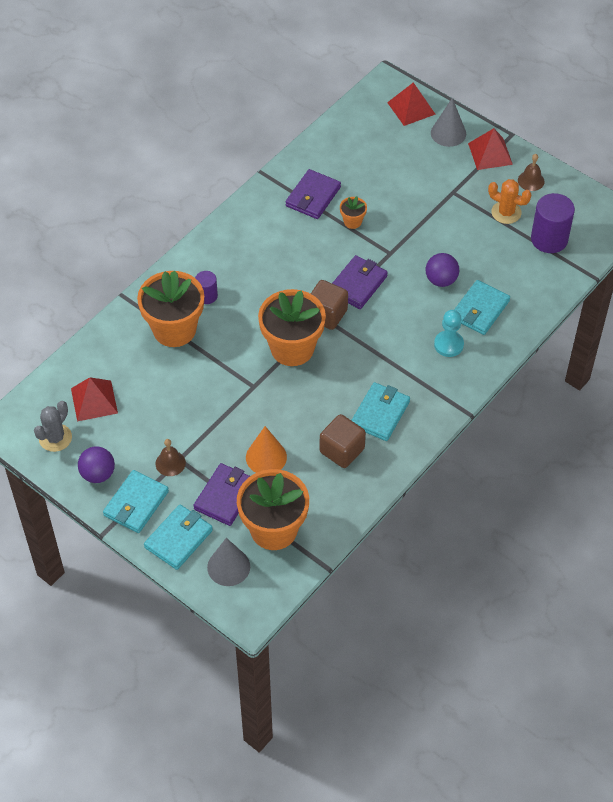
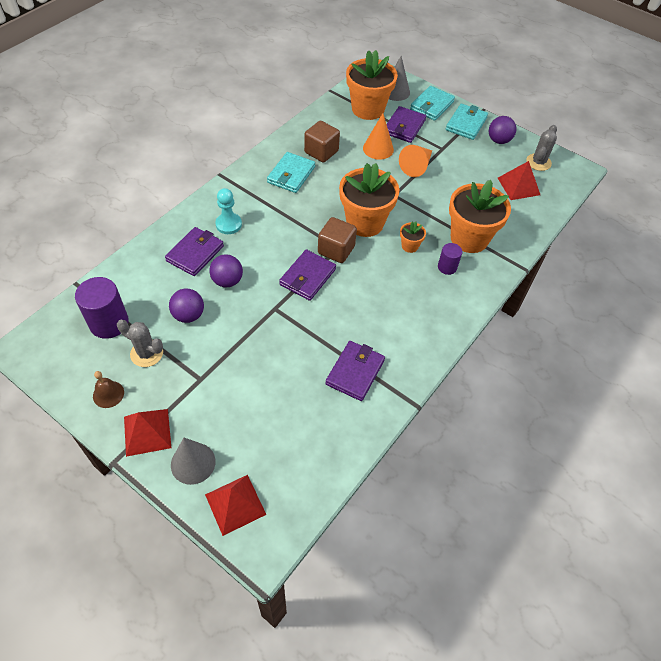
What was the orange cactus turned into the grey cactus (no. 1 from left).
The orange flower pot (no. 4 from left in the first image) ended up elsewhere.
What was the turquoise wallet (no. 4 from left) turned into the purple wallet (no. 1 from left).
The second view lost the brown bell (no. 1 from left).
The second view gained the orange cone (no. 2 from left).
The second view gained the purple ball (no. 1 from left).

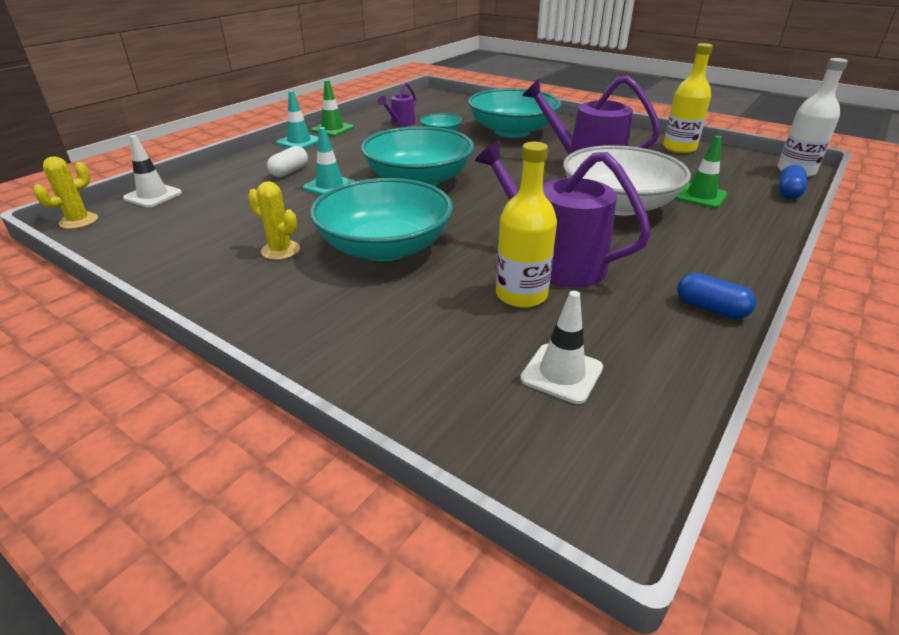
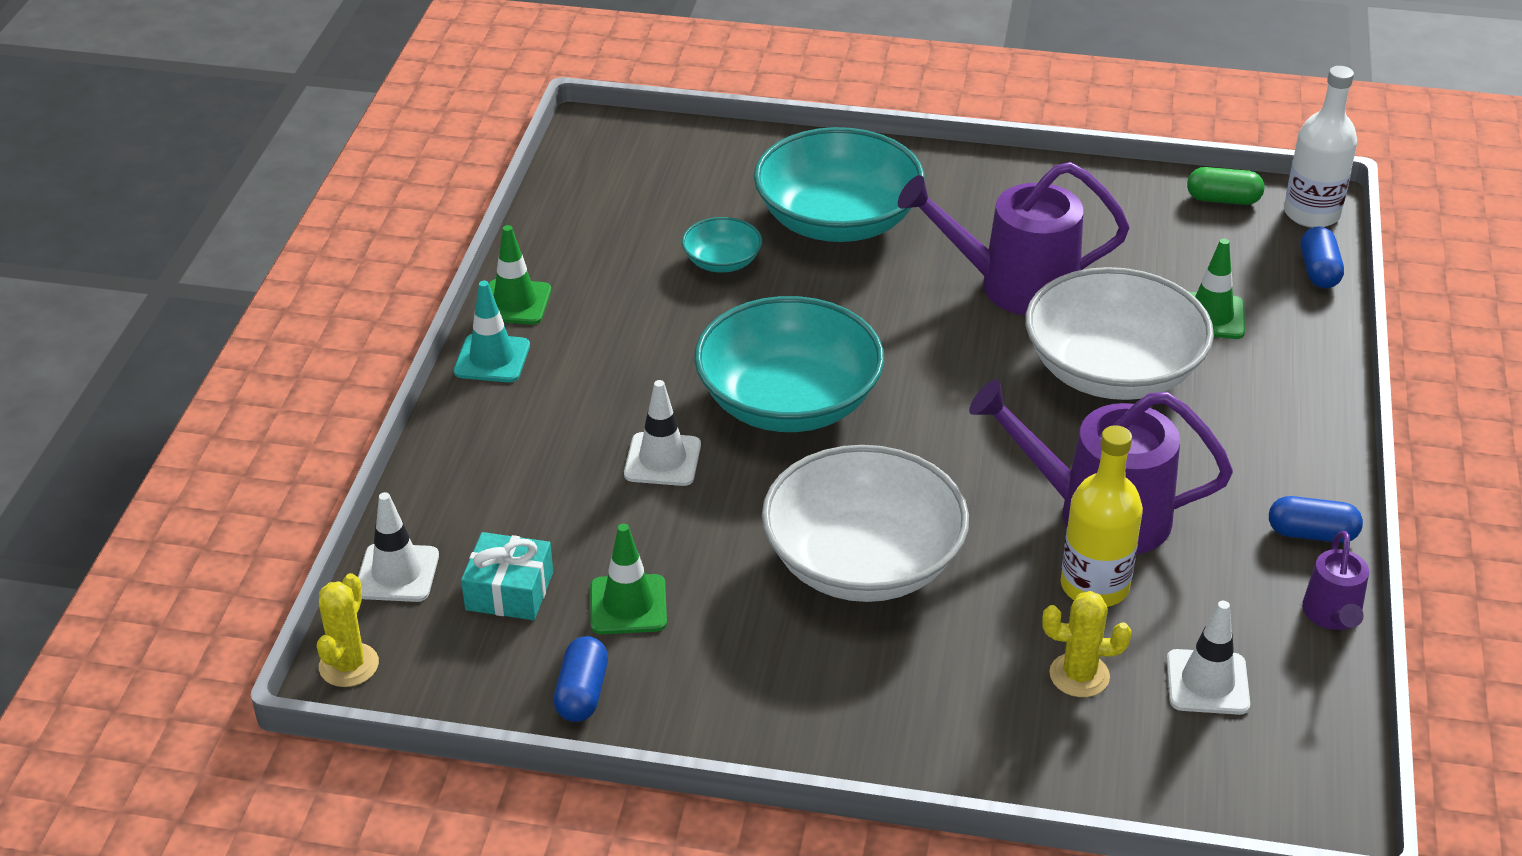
The second view lost the yellow bottle (no. 2 from left).
The purple watering can (no. 1 from left in the first image) ended up elsewhere.
What was the turquoise traffic cone (no. 2 from left) turned into the white traffic cone (no. 2 from left).
The second view lost the white capsule.
What was the turquoise bowl (no. 1 from left) turned into the white bowl (no. 1 from left).
The yellow cactus (no. 2 from left) ended up elsewhere.
The second view gained the green capsule.
The second view gained the green traffic cone (no. 2 from left).
The second view gained the turquoise gift.
The second view gained the blue capsule (no. 1 from left).

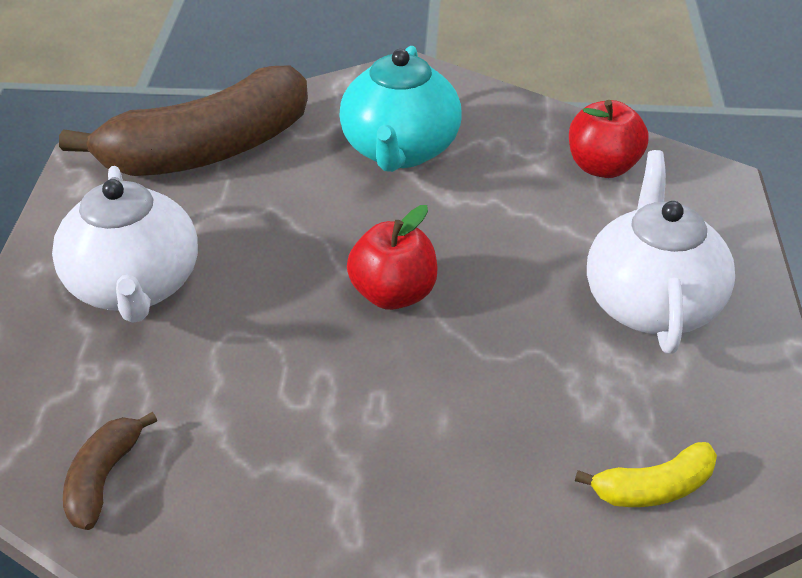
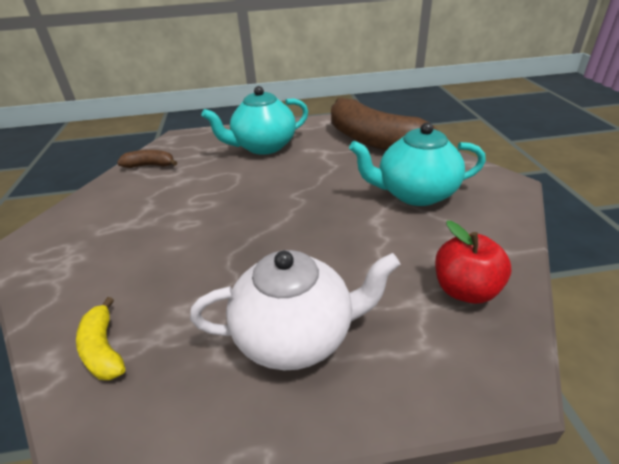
What was the white teapot (no. 1 from left) turned into the turquoise teapot (no. 1 from left).
The second view lost the red apple (no. 1 from left).

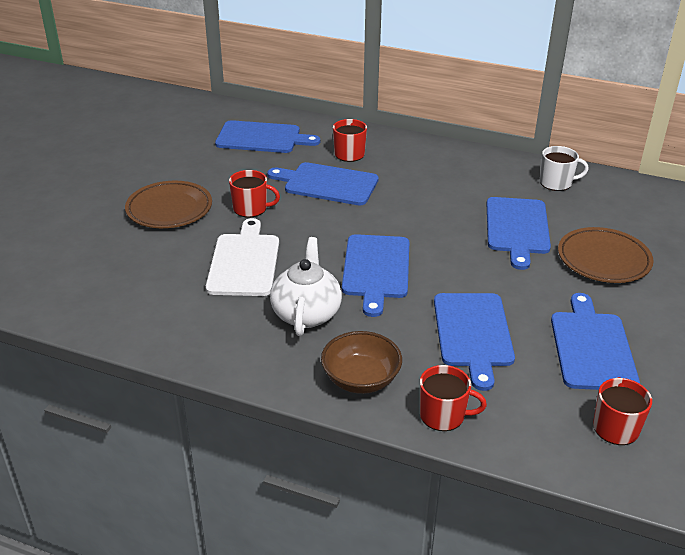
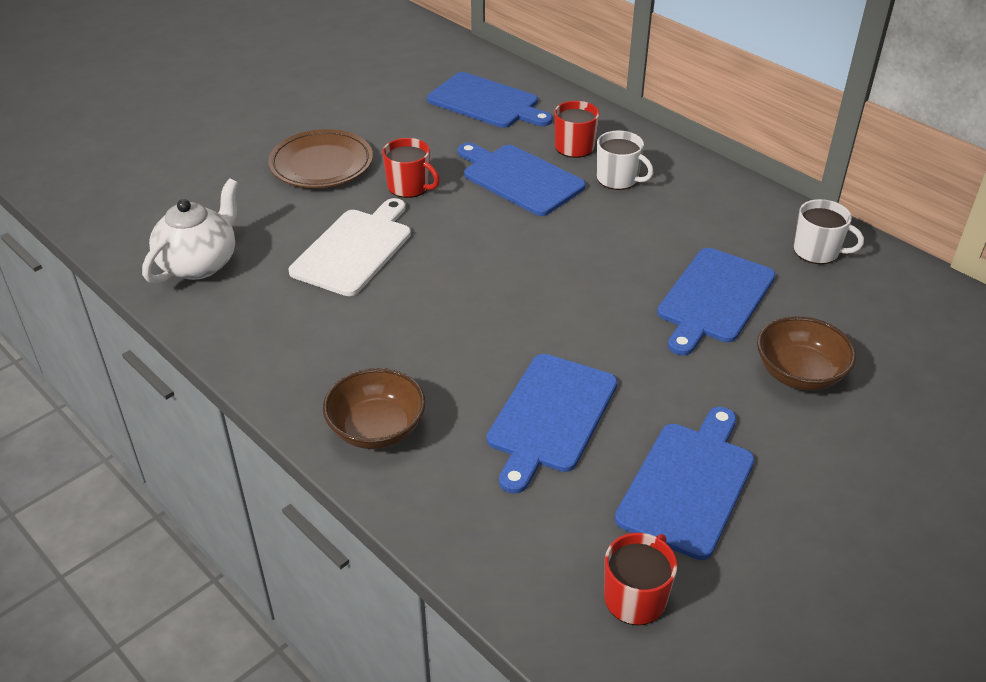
Where the brown plate (no. 2 from left) stood, the brown bowl (no. 2 from left) came to stand.
The second view lost the blue cutting board (no. 3 from left).
The white teapot ended up elsewhere.
The second view lost the red mug (no. 3 from left).
The second view gained the white mug (no. 1 from left).

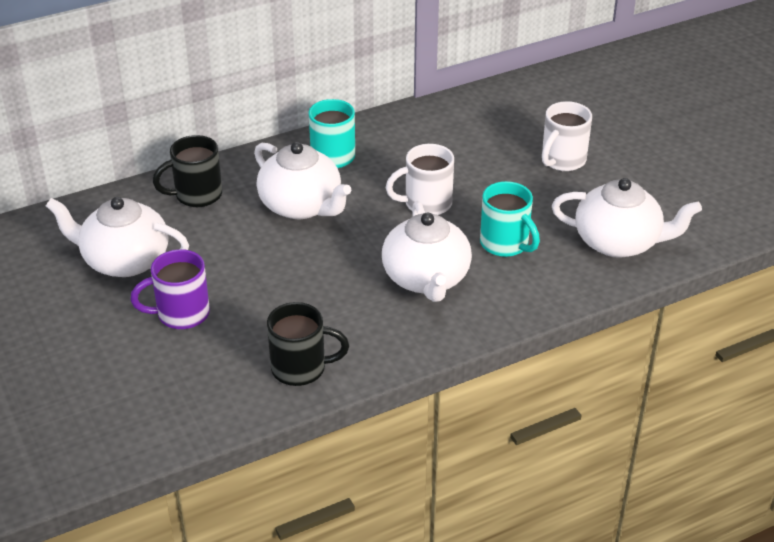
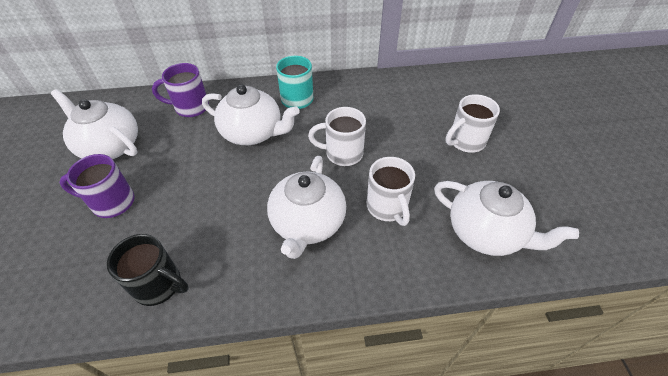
What was the black mug (no. 1 from left) turned into the purple mug (no. 2 from left).
The white teapot (no. 2 from left) ended up facing another way, 45 degrees counterclockwise from before.
What was the turquoise mug (no. 2 from left) turned into the white mug (no. 2 from left).

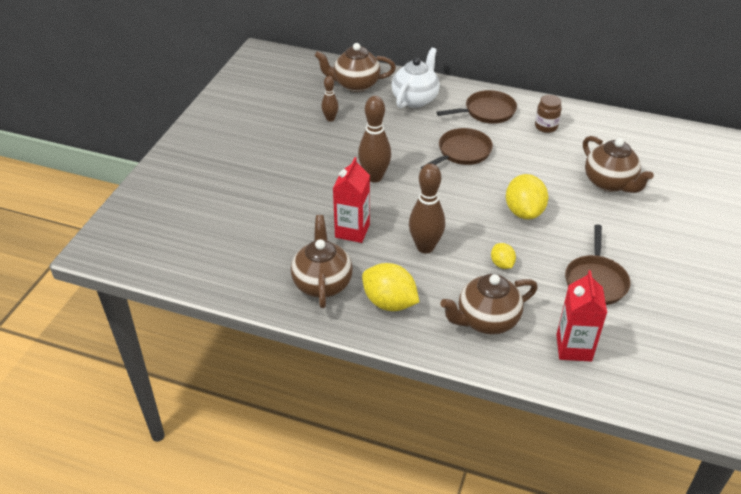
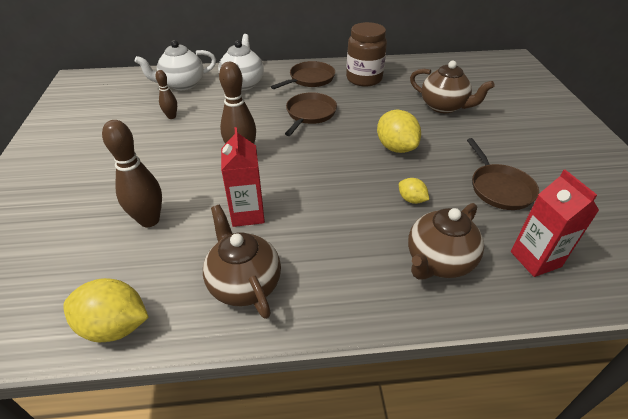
What was the brown teapot (no. 2 from left) turned into the white teapot (no. 1 from left).
The size of the brown jar changed by a factor of 1.81.
The brown bowling pin (no. 3 from left in the first image) ended up elsewhere.
The yellow lemon (no. 1 from left) ended up elsewhere.

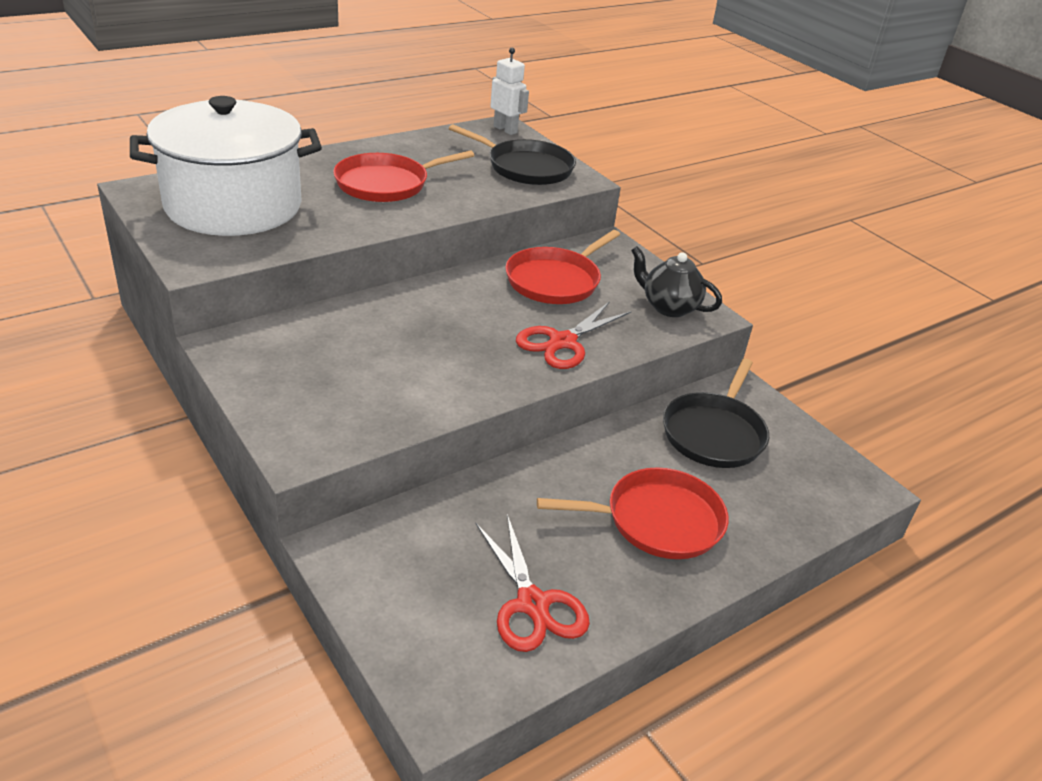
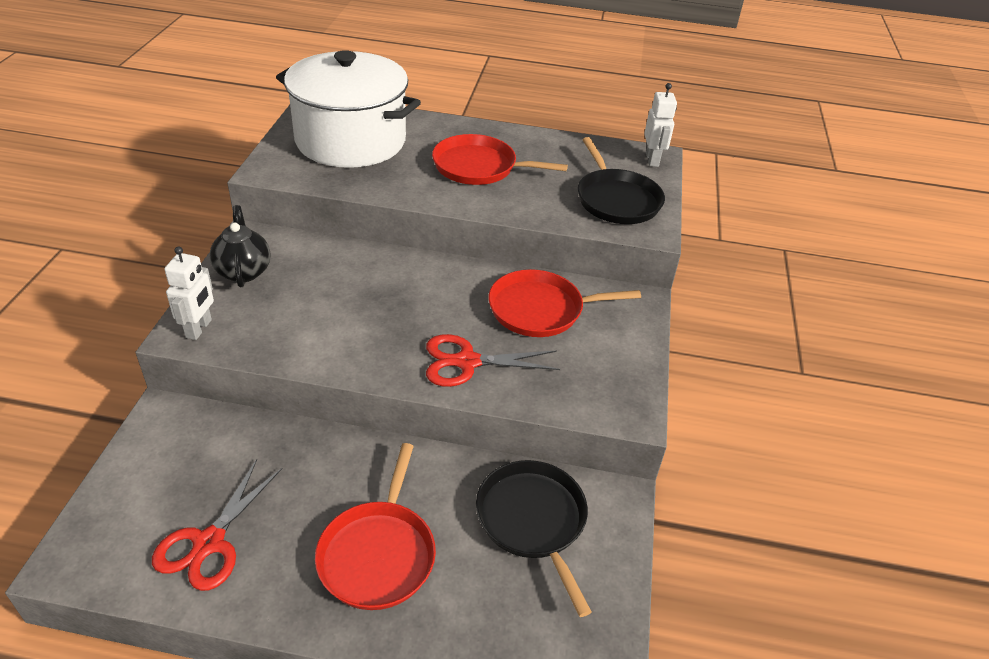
The black teapot ended up elsewhere.
The black pan (no. 2 from left in the first image) ended up facing another way, 90 degrees clockwise from before.
The red pan (no. 3 from left in the first image) ended up facing another way, 60 degrees clockwise from before.
The second view gained the white robot (no. 1 from left).

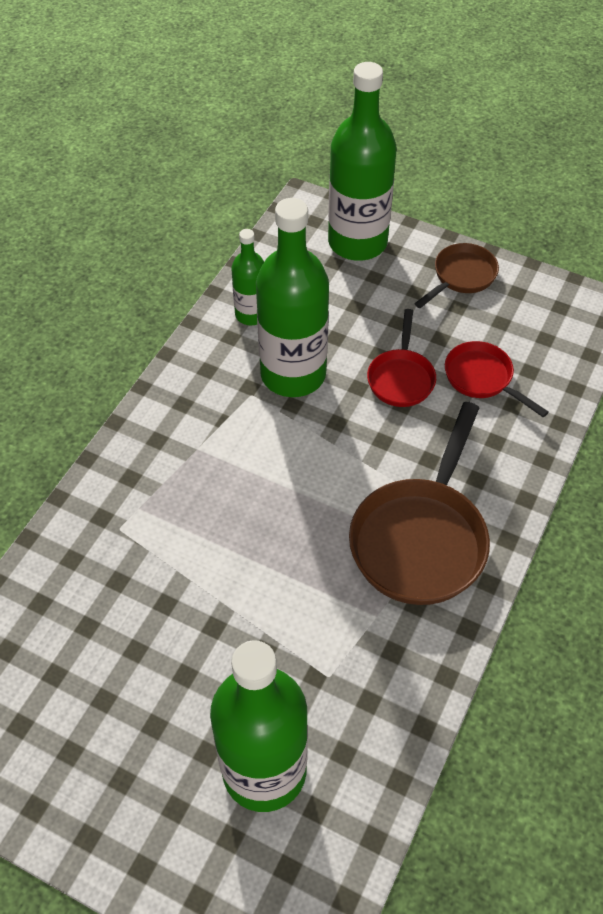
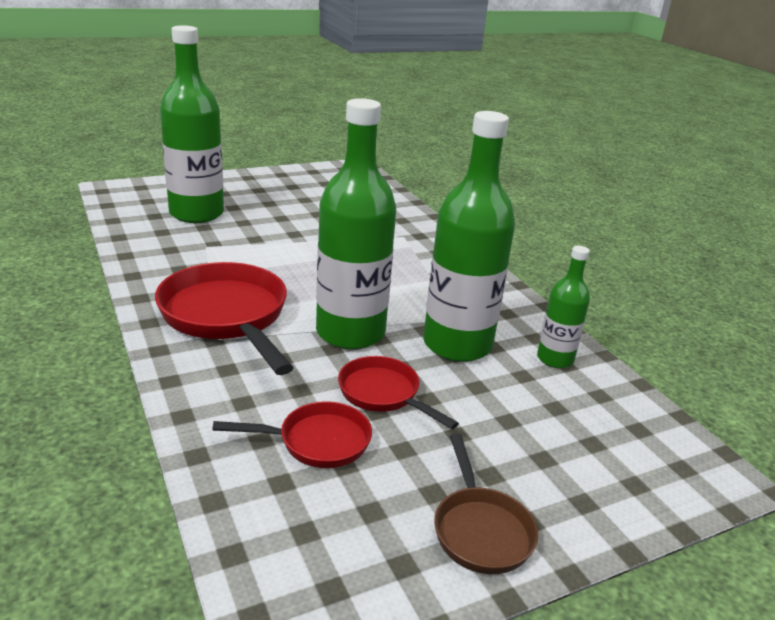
The green bottle (no. 4 from left in the first image) ended up elsewhere.
What was the brown pan (no. 1 from left) turned into the red pan (no. 1 from left).

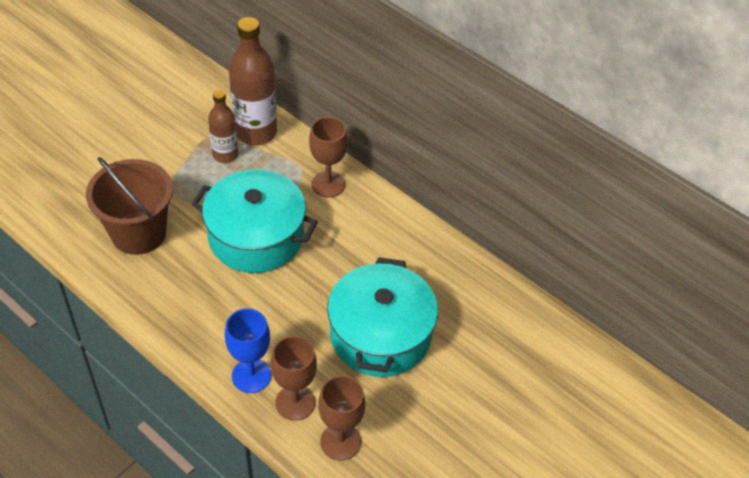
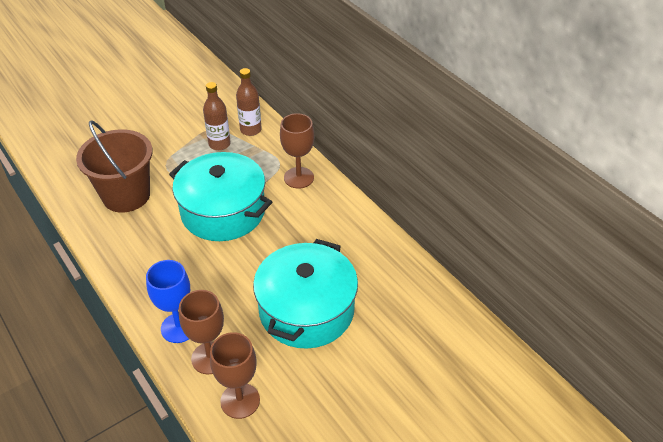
The size of the brown bottle (no. 2 from left) changed by a factor of 0.59.

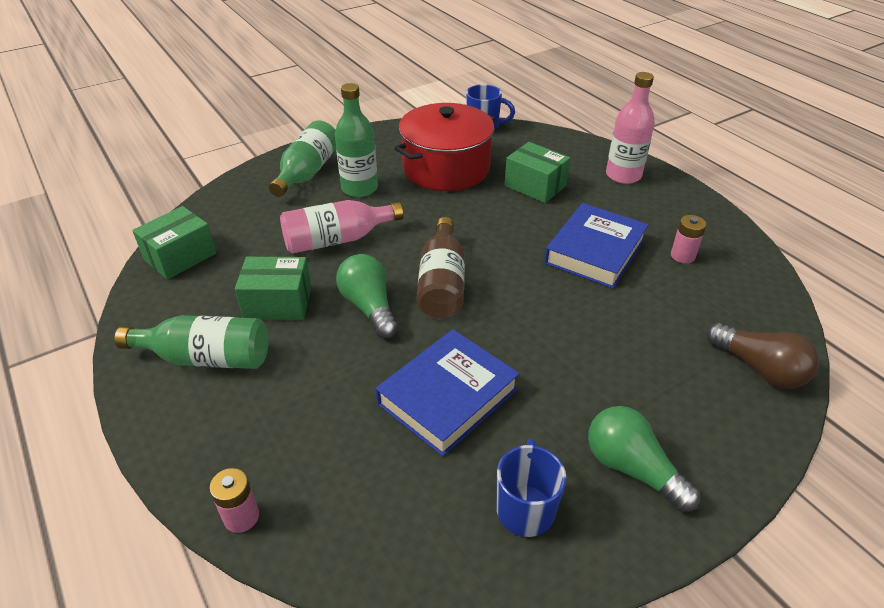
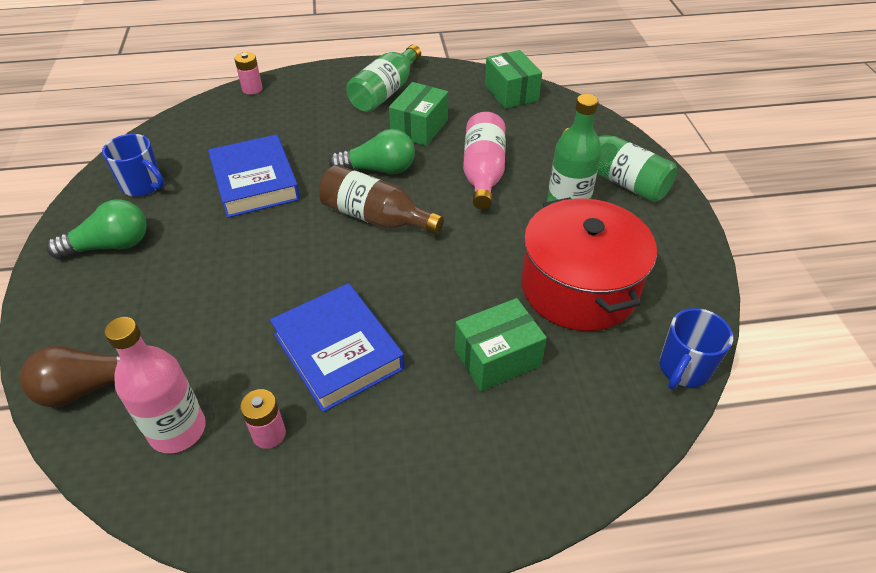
The pink bottle (no. 2 from left in the first image) ended up elsewhere.

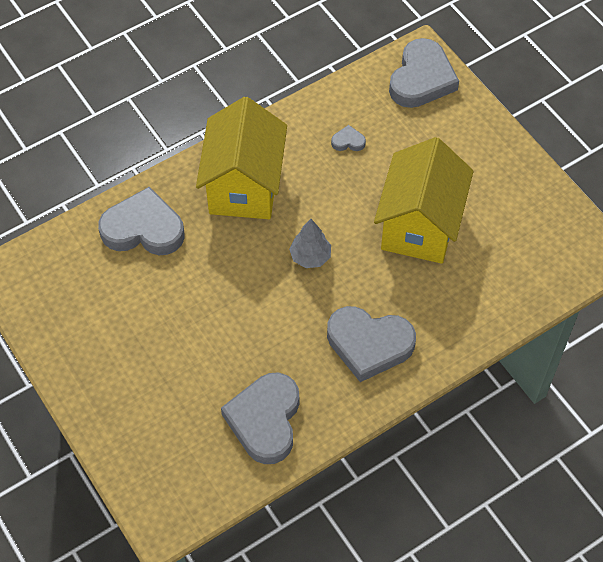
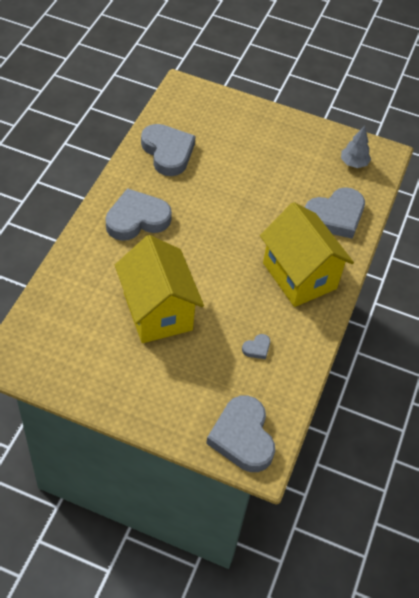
The grey tree ended up elsewhere.

